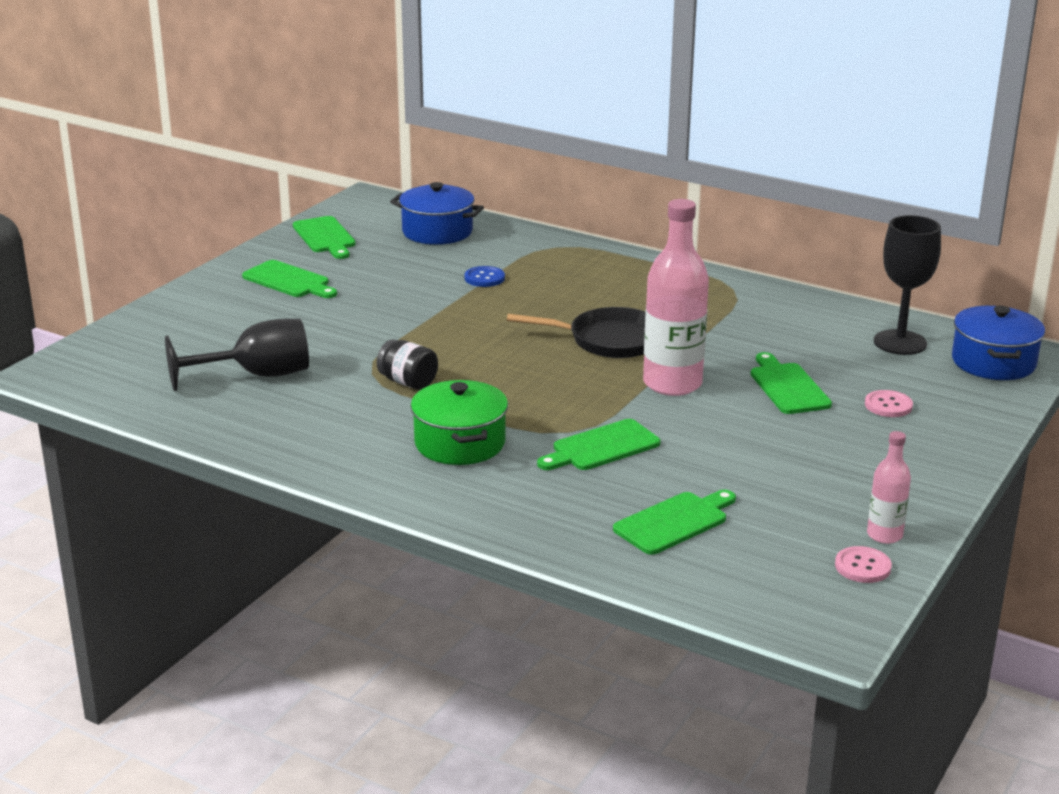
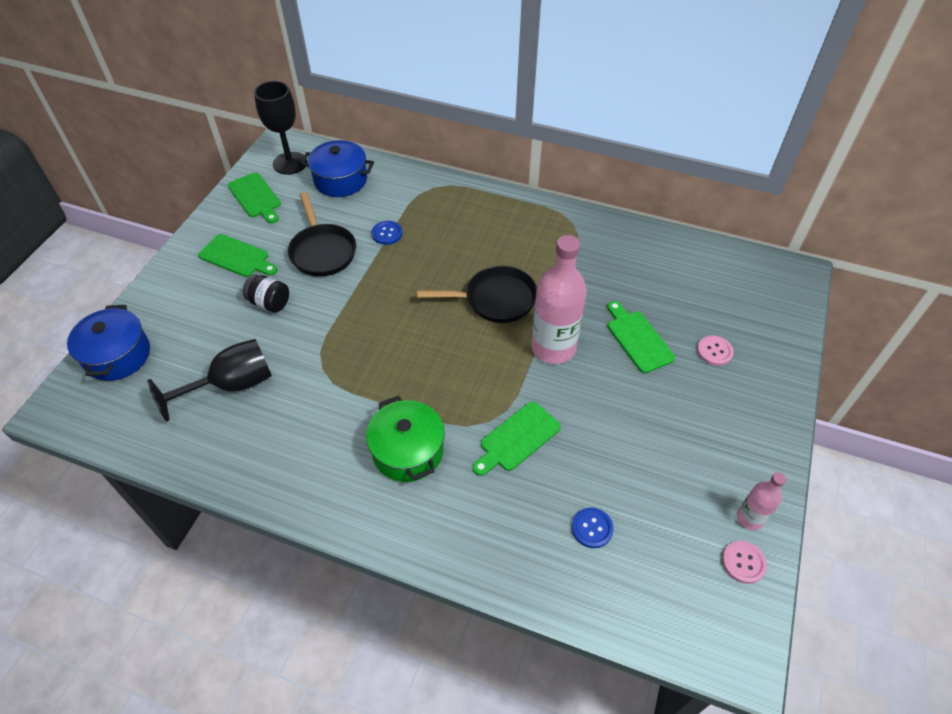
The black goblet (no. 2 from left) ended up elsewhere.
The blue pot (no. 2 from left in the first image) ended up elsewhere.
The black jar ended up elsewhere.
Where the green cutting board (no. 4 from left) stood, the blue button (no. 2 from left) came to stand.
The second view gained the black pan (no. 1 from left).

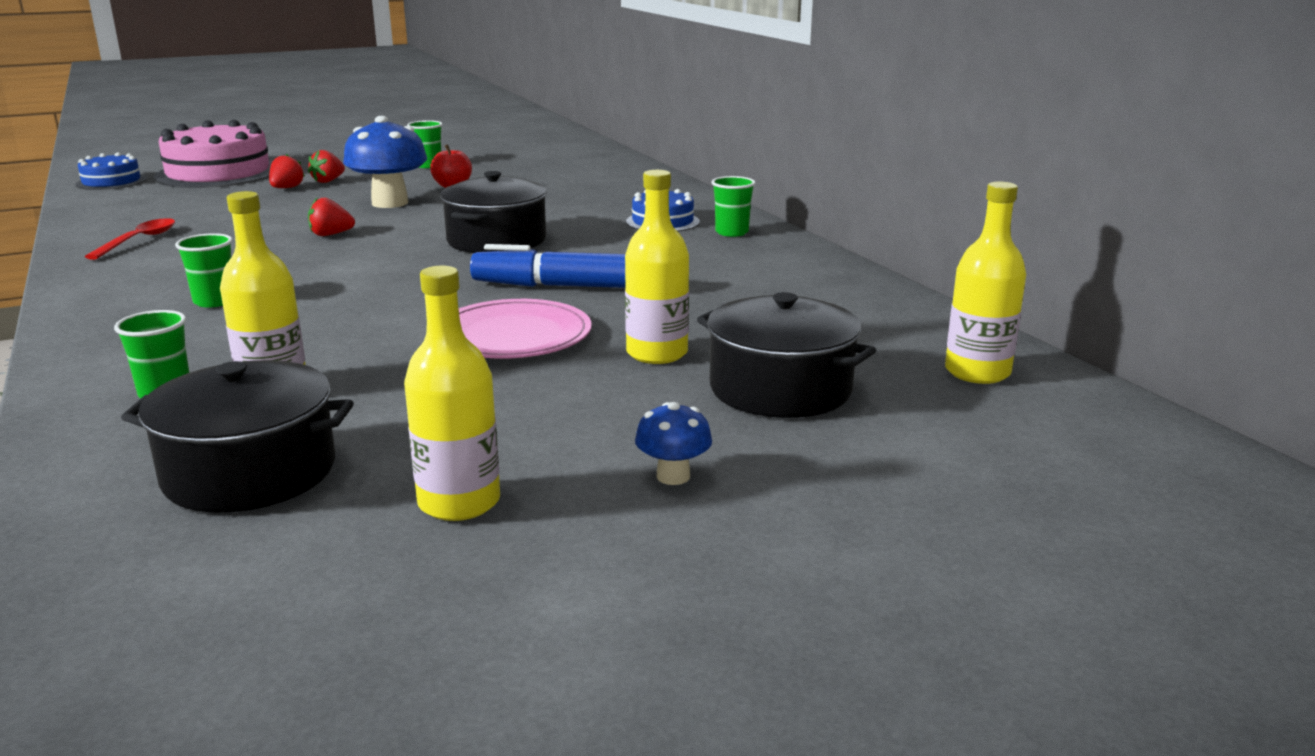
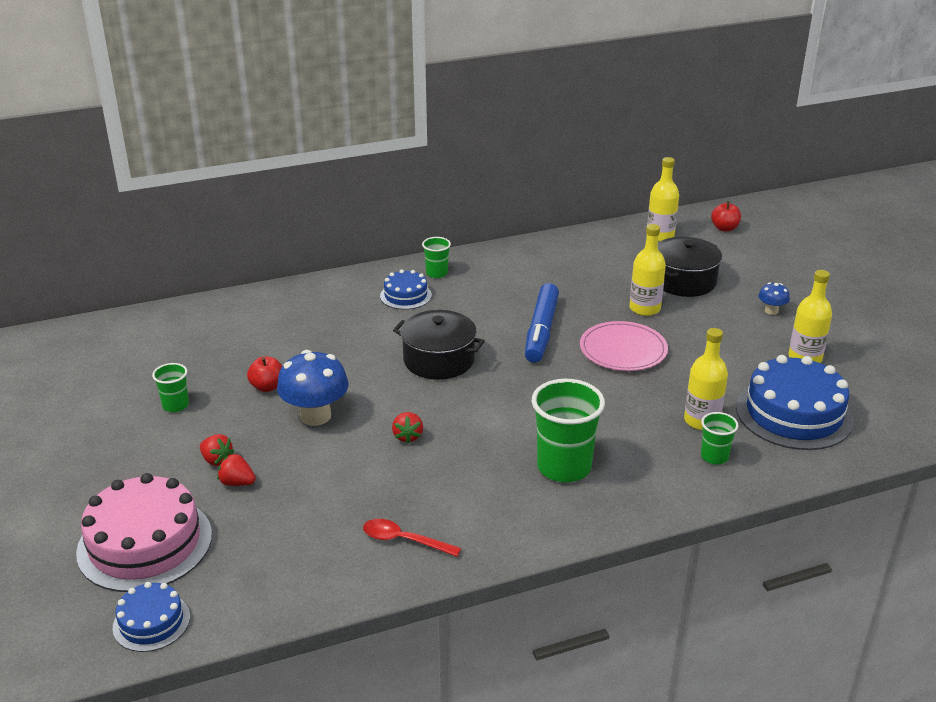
The size of the green cup (no. 2 from left in the first image) changed by a factor of 1.94.
Where the black pot (no. 1 from left) stood, the blue cake (no. 3 from left) came to stand.
The second view gained the red apple (no. 2 from left).

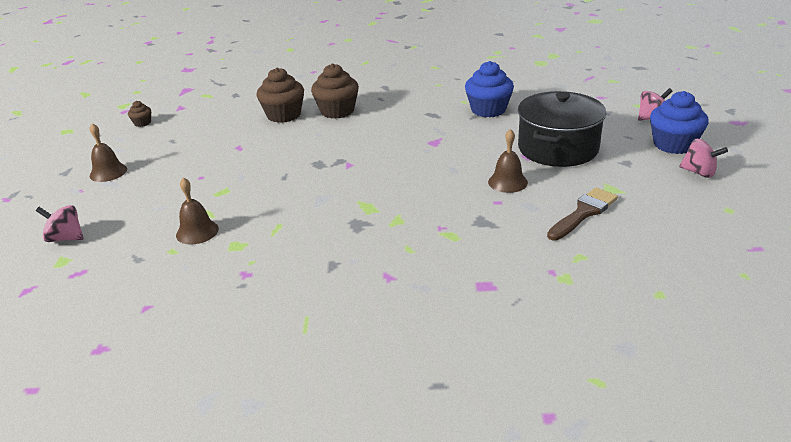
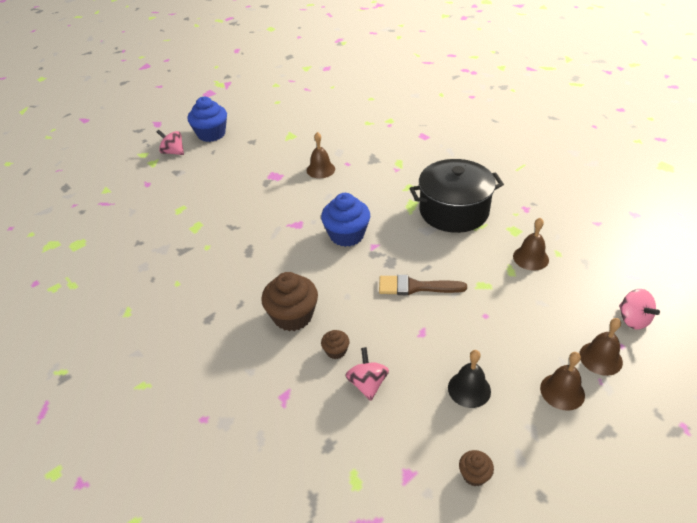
The blue cupcake (no. 1 from left in the first image) ended up elsewhere.
The size of the brown cupcake (no. 2 from left) changed by a factor of 0.48.
The black pot ended up elsewhere.
The pink spinning top (no. 3 from left in the first image) ended up elsewhere.
The brown brush ended up elsewhere.
The second view gained the brown bell (no. 4 from left).
The second view gained the black bell.

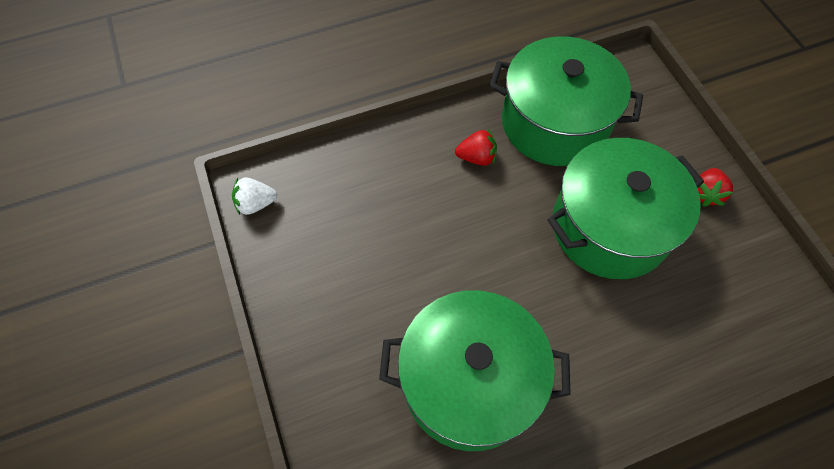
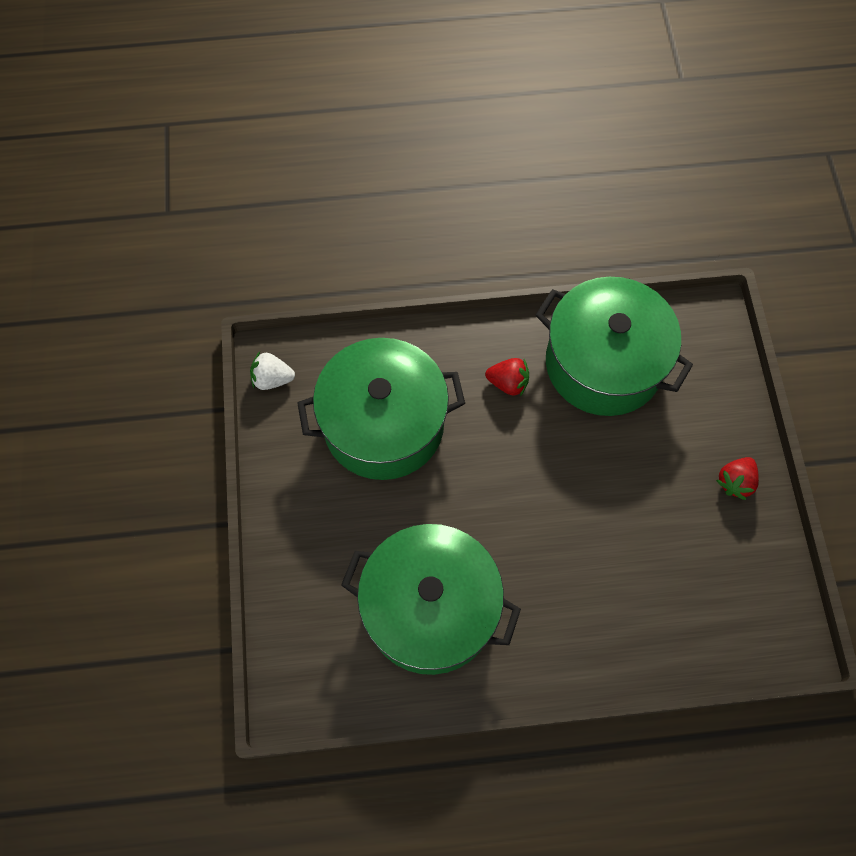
The green pot (no. 3 from left in the first image) ended up elsewhere.

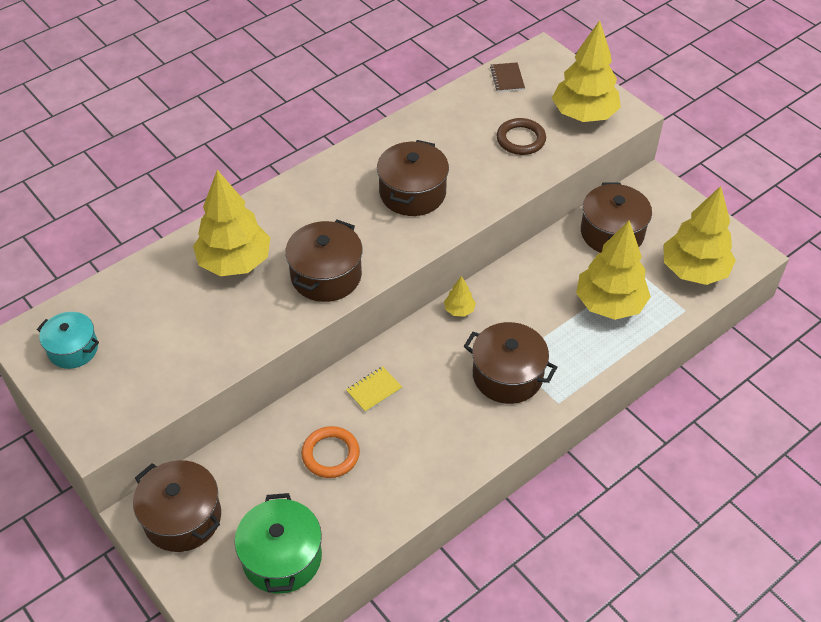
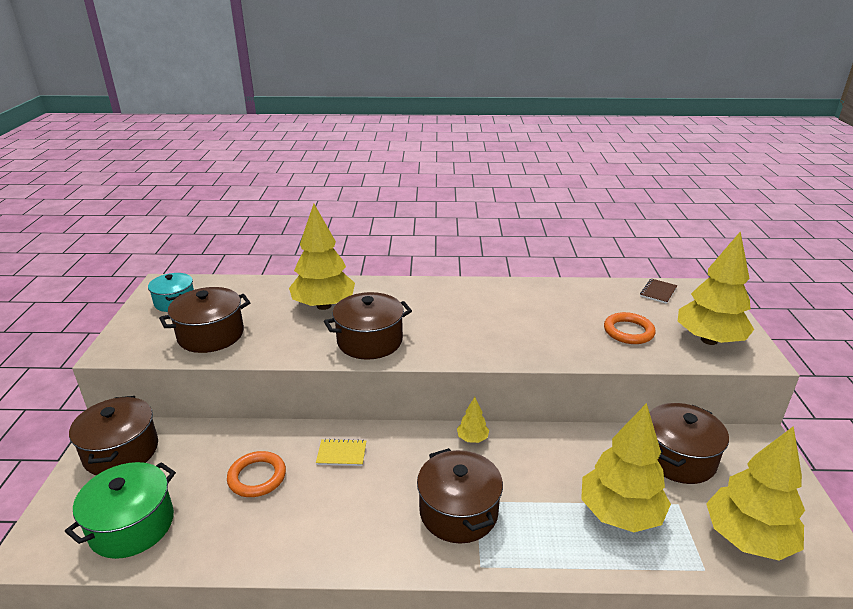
What was the brown ring turned into the orange ring (no. 2 from left).
The brown pot (no. 3 from left in the first image) ended up elsewhere.

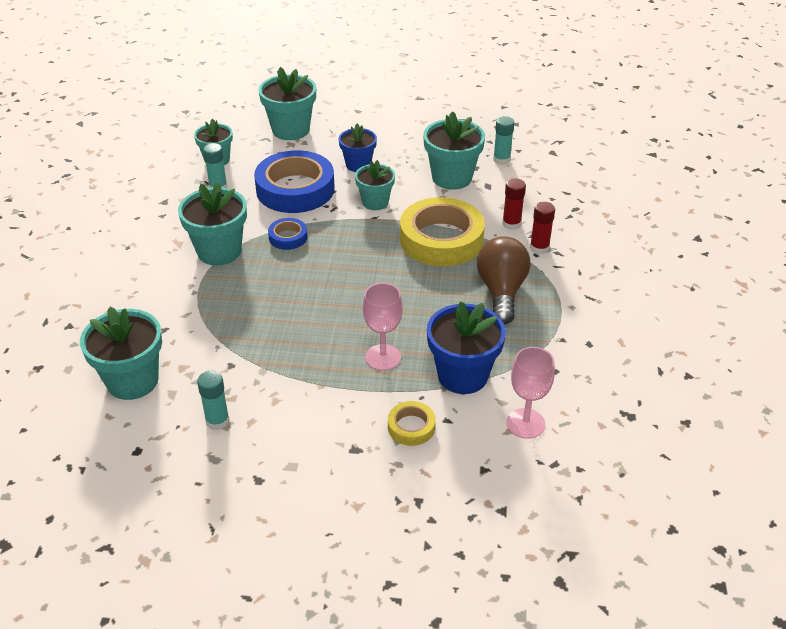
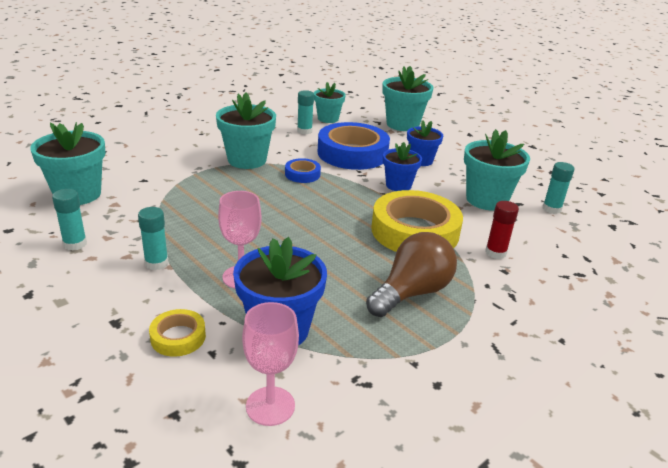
What was the turquoise flower pot (no. 5 from left) turned into the blue flower pot (no. 2 from left).
The second view lost the red glue stick (no. 2 from left).
The second view gained the turquoise glue stick (no. 2 from left).

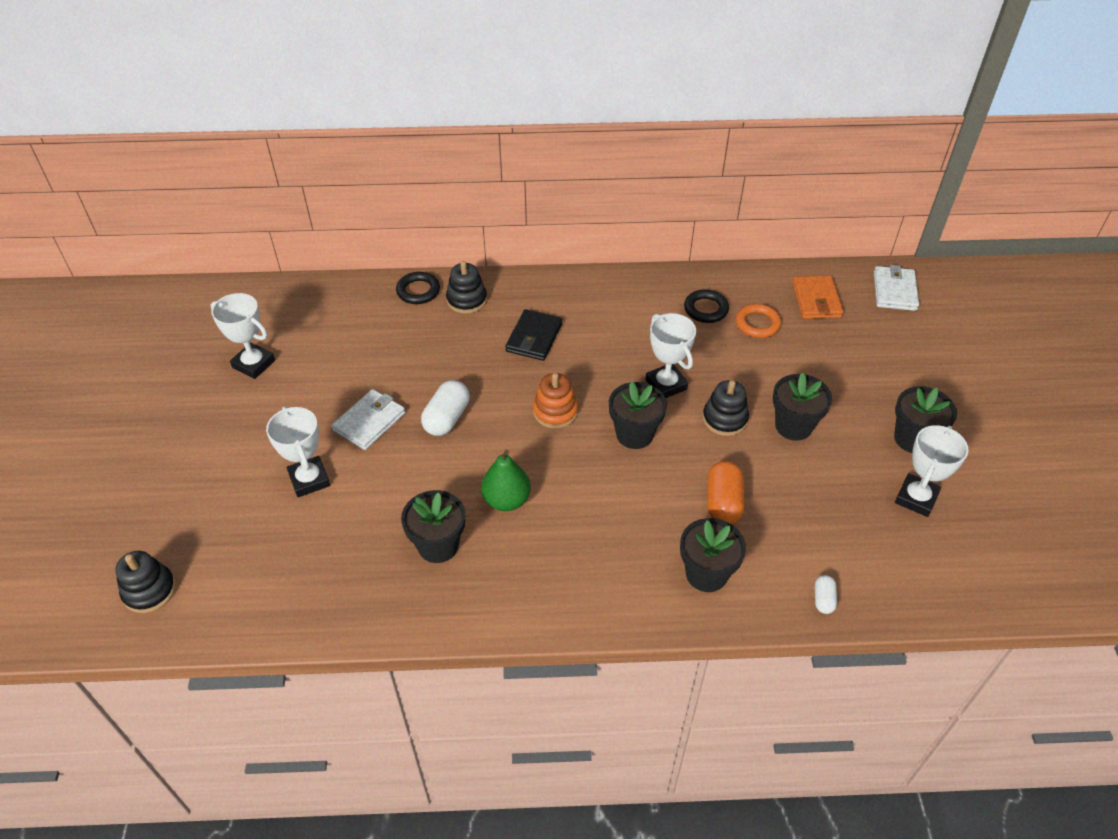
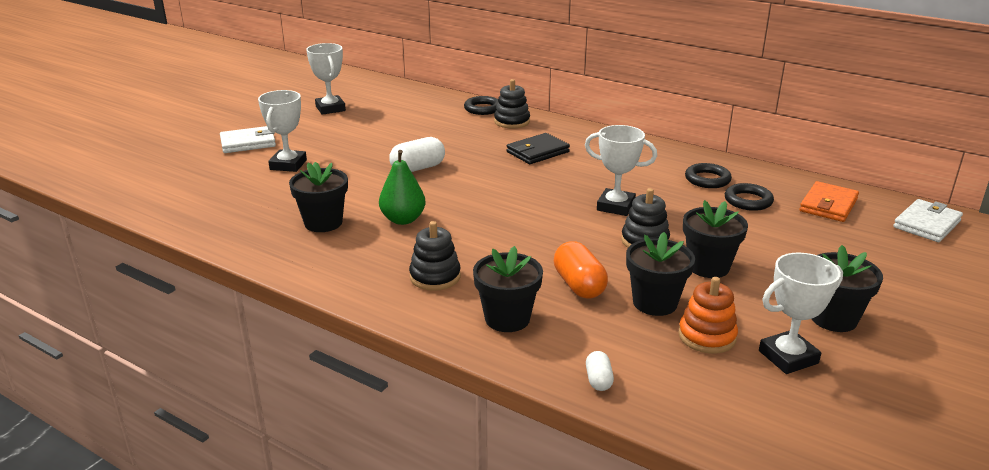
What was the orange ring turned into the black ring (no. 3 from left).
The white trophy (no. 3 from left) ended up facing another way, 75 degrees counterclockwise from before.
The orange stacking toy ended up elsewhere.
The black flower pot (no. 2 from left in the first image) ended up elsewhere.
The white wallet (no. 1 from left) ended up elsewhere.
The orange capsule ended up facing another way, 60 degrees counterclockwise from before.
The black stacking toy (no. 1 from left) ended up elsewhere.
The white capsule (no. 2 from left) ended up facing another way, 45 degrees counterclockwise from before.

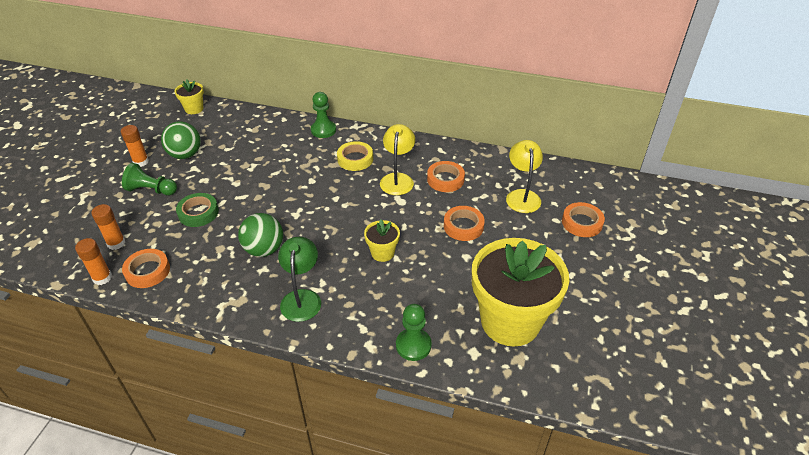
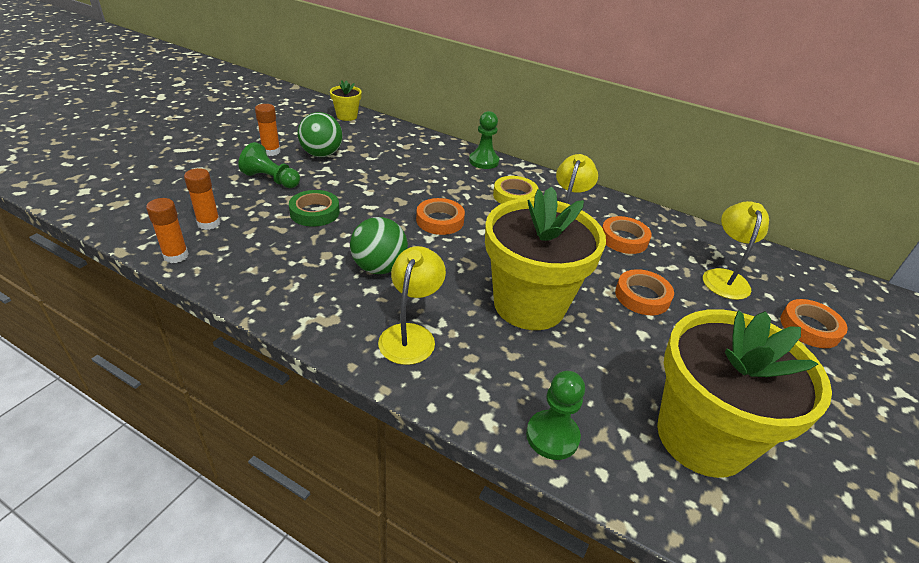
The size of the yellow flower pot (no. 2 from left) changed by a factor of 2.32.
What was the green lamp turned into the yellow lamp (no. 1 from left).
The orange tape (no. 1 from left) ended up elsewhere.

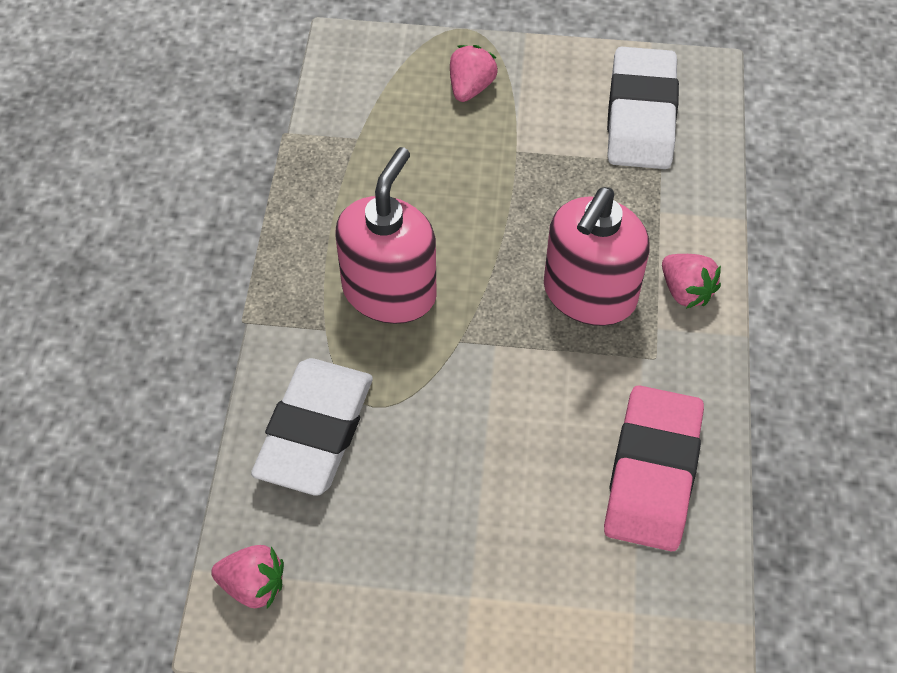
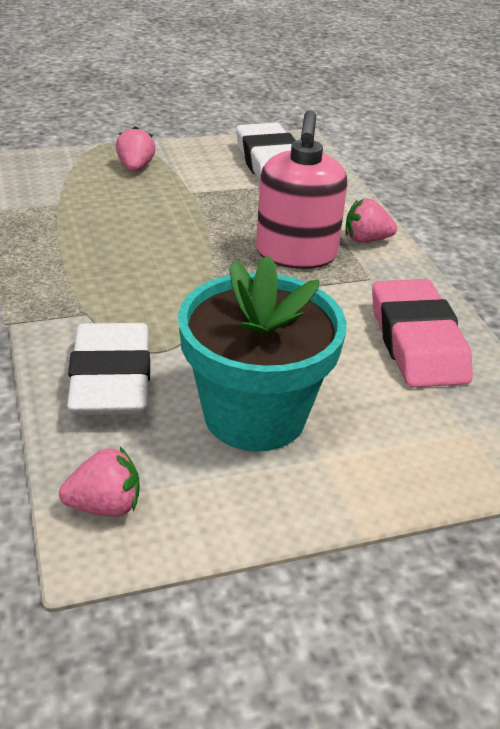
The second view lost the pink soap dispenser (no. 1 from left).
The pink strawberry (no. 3 from left) ended up facing another way, 150 degrees clockwise from before.
The second view gained the turquoise flower pot.

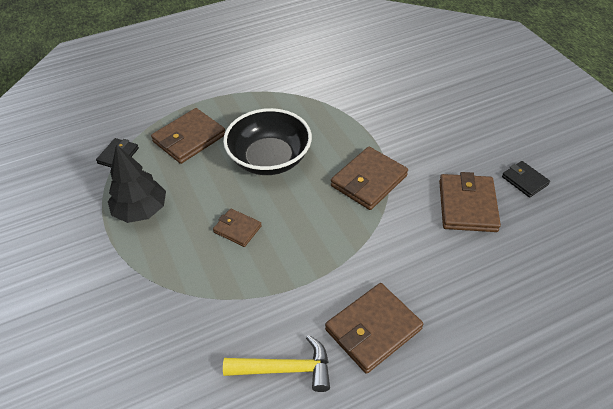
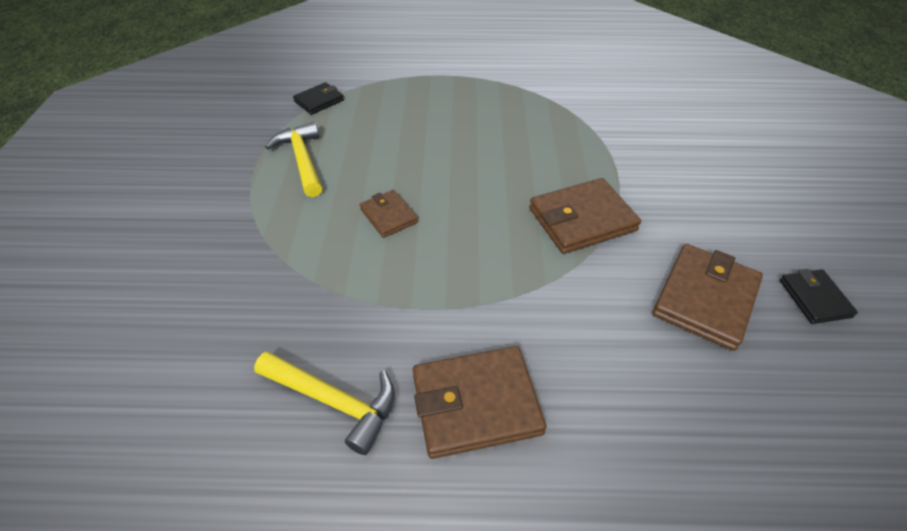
The second view lost the brown wallet (no. 1 from left).
The second view lost the black bowl.
Where the black tree stood, the yellow hammer (no. 1 from left) came to stand.

